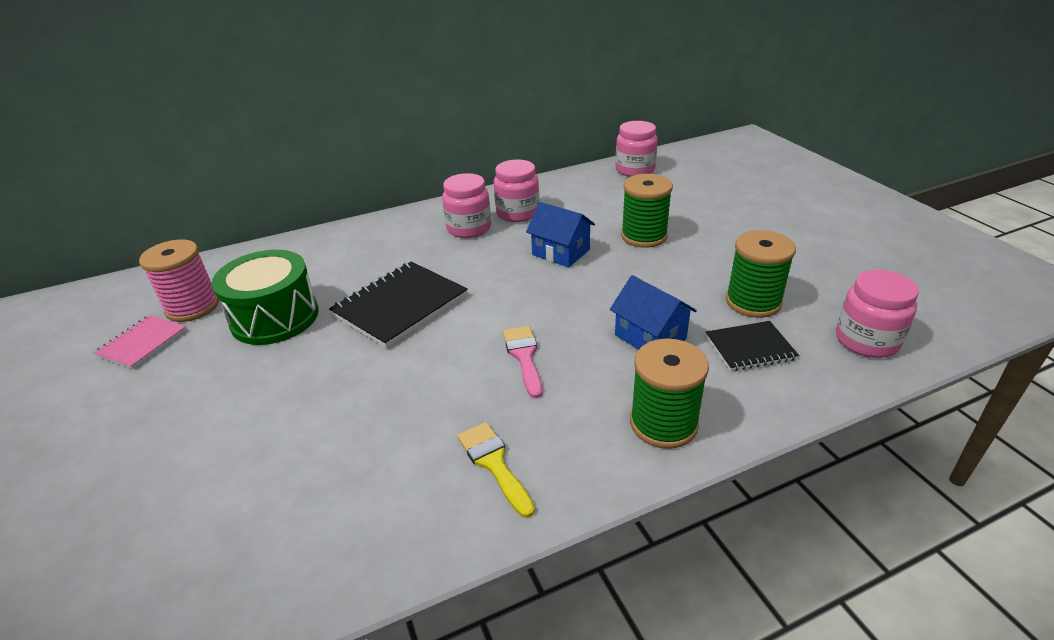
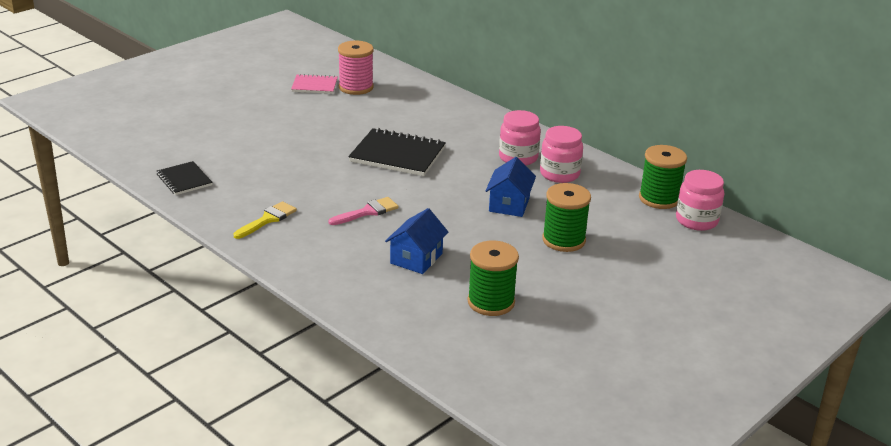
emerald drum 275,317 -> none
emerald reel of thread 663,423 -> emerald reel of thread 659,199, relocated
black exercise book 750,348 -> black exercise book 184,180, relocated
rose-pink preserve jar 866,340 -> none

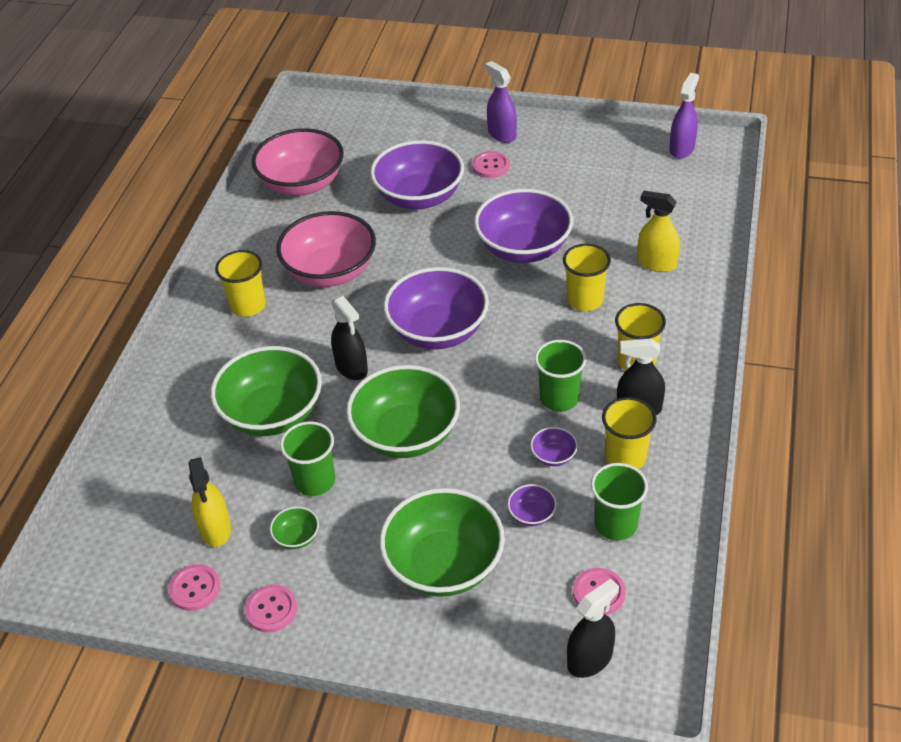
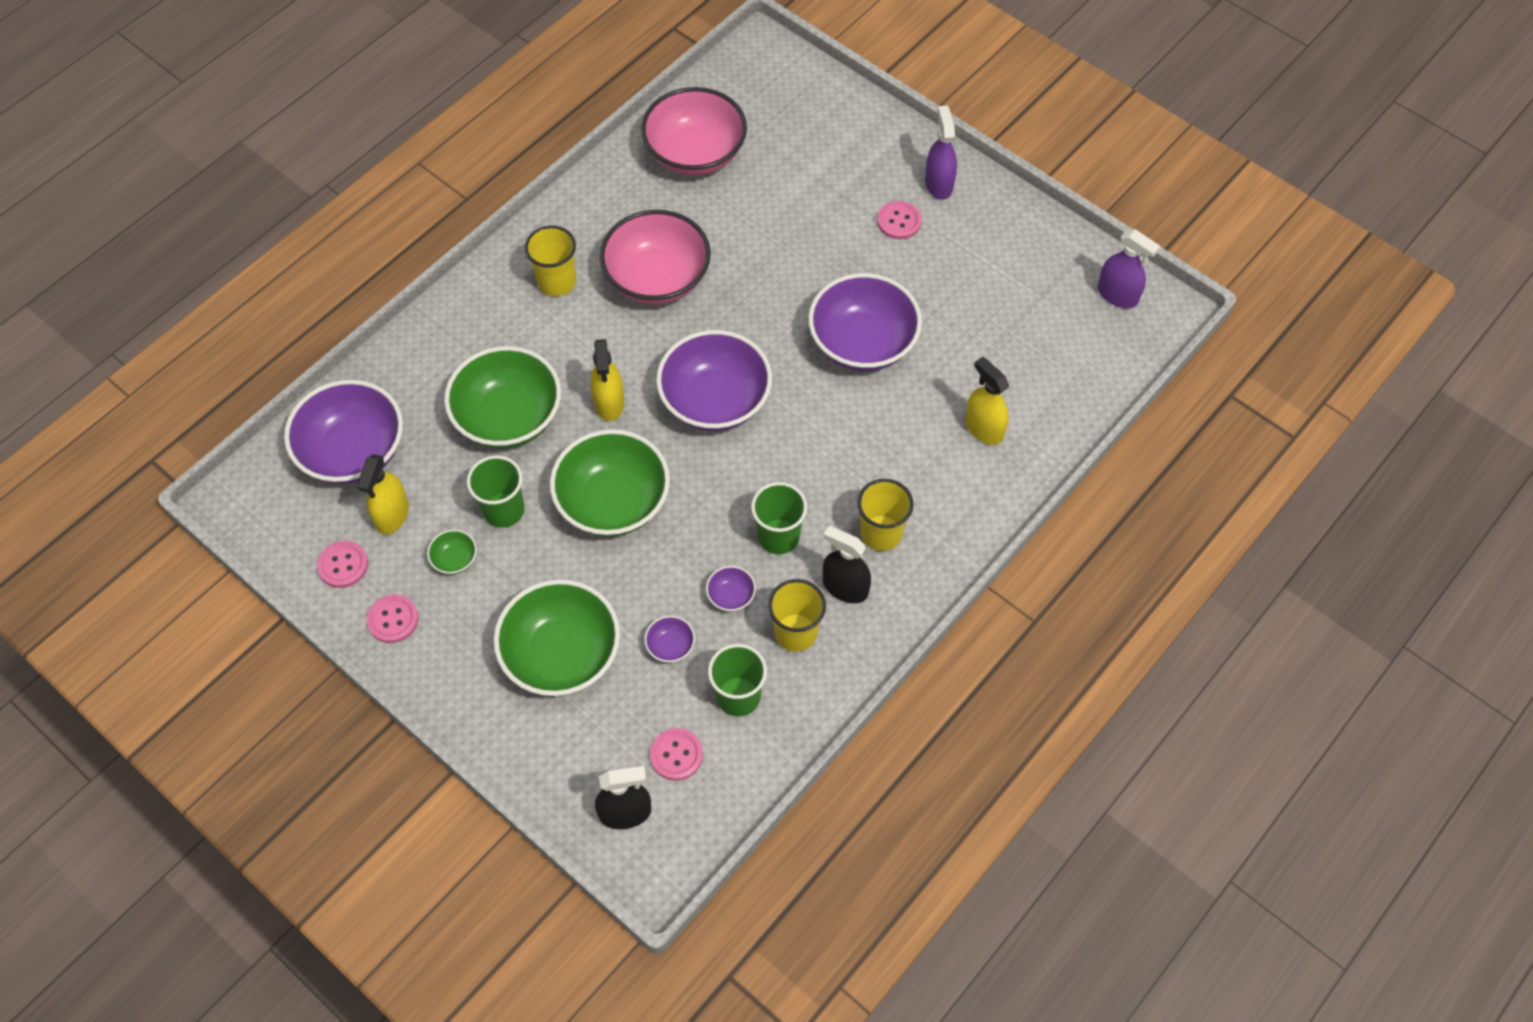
black sprayer 351,368 -> bright yellow sprayer 609,403
violet deep dish 419,197 -> violet deep dish 353,452, relocated
bright yellow beaker 584,300 -> none
violet sprayer 682,149 -> violet sprayer 1117,295, 75 degrees clockwise

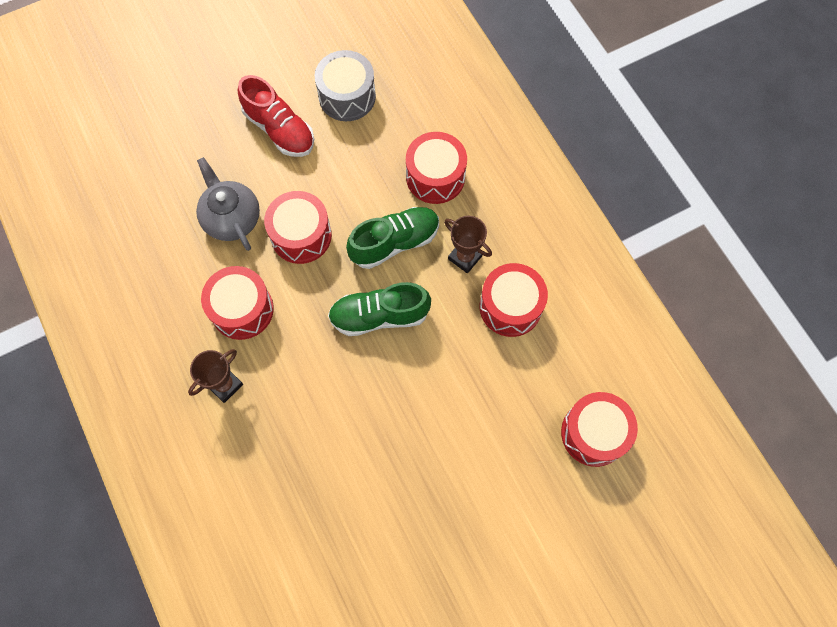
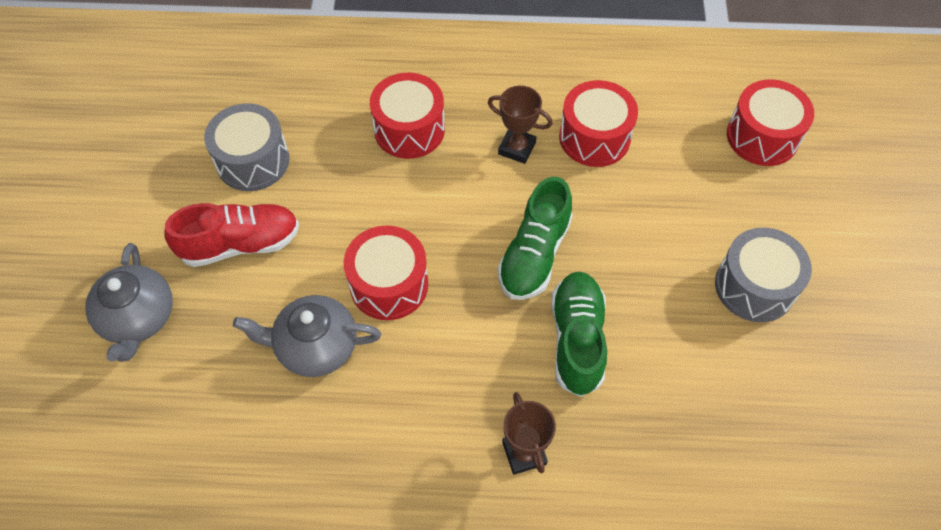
red drum 242,309 -> none
emerald lace-up shoe 394,243 -> emerald lace-up shoe 577,339, relocated
brown award cup 465,257 -> brown award cup 517,148, 45 degrees clockwise
none -> gray teapot 138,318
none -> gray drum 754,286

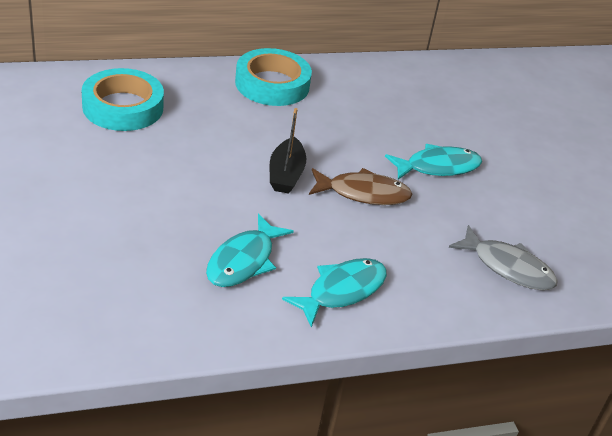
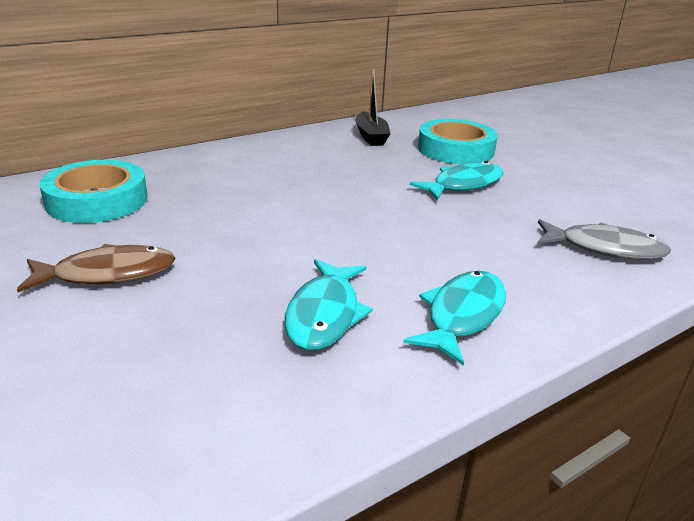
teal tape 272,84 -> teal tape 455,149, relocated
black boat 286,174 -> black boat 371,136, relocated
brown fish figure 363,193 -> brown fish figure 108,274, relocated

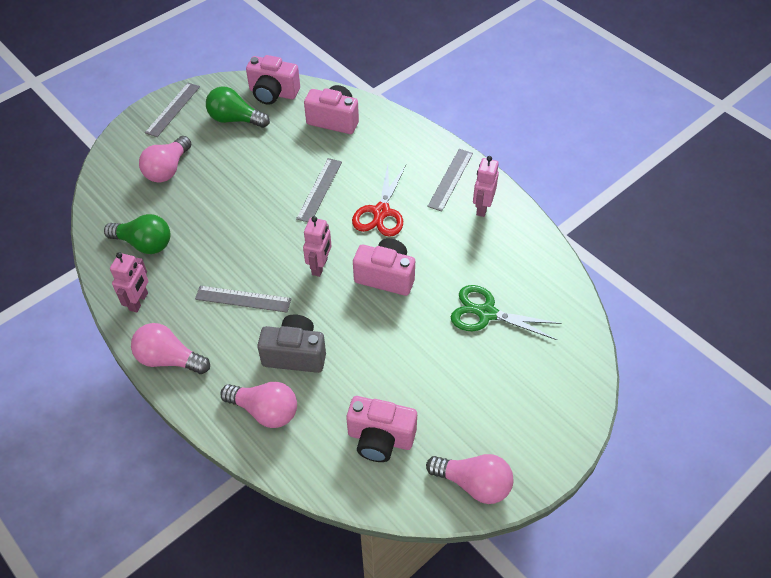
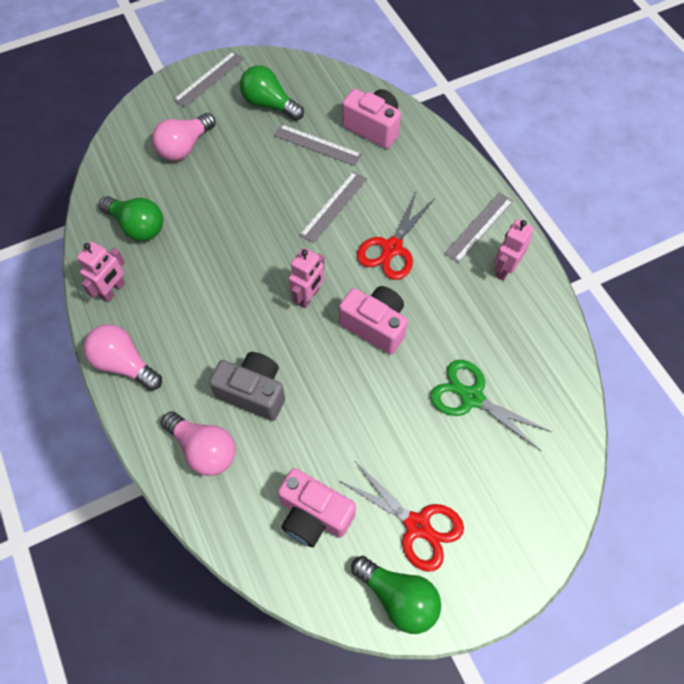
gray ruler 243,299 -> gray ruler 317,145, relocated
rose-pink camera 273,93 -> none
rose-pink lightbulb 474,484 -> emerald lightbulb 398,597
none -> red pair of scissors 417,526

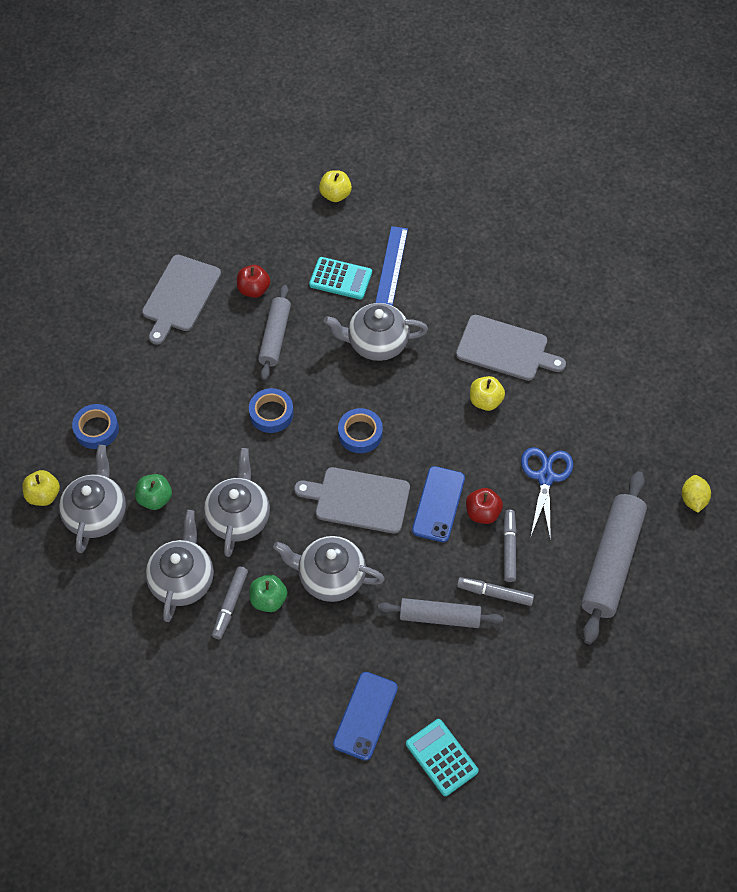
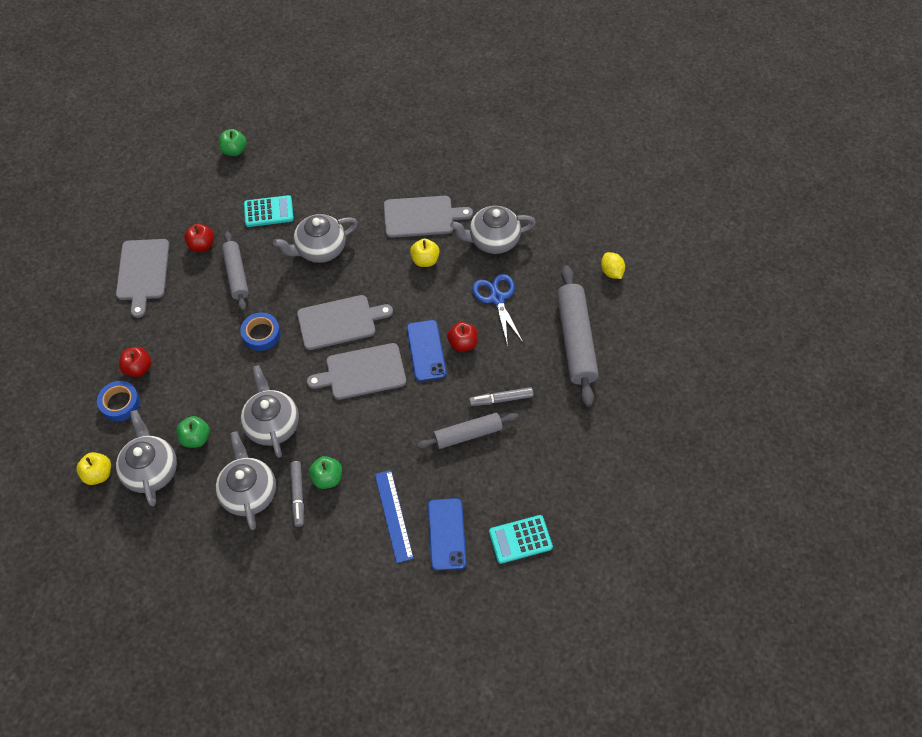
gray teapot 330,577 -> gray teapot 493,240, relocated
bright yellow apple 335,195 -> emerald apple 234,150
royal blue tape 360,433 -> gray cutting board 340,322
royal blue ruler 391,266 -> royal blue ruler 393,515, relocated
teal pocket calculator 441,757 -> teal pocket calculator 520,539, 45 degrees counterclockwise
gray marker pen 509,548 -> none
none -> red apple 138,368

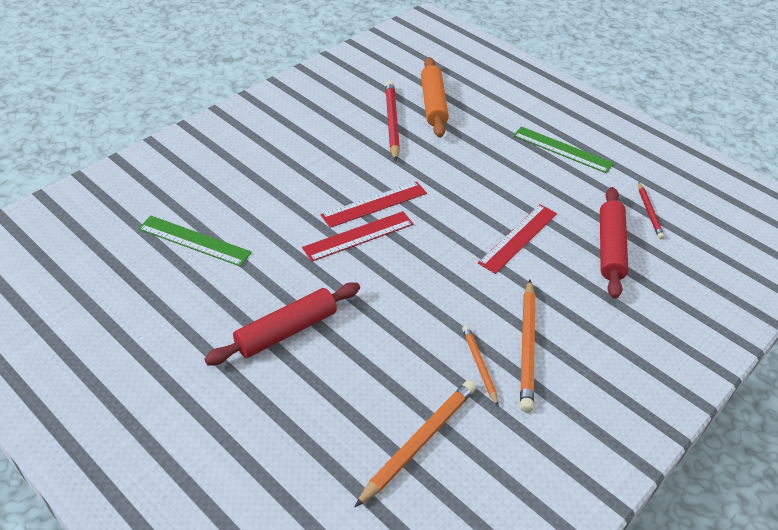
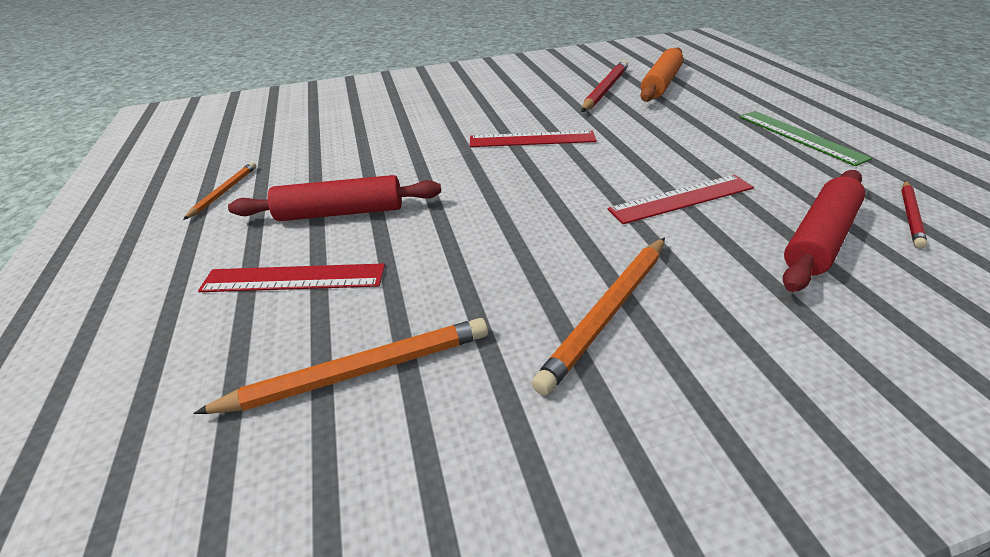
emerald ruler 194,241 -> none
red ruler 359,236 -> red ruler 293,278, relocated
orange pencil 479,365 -> orange pencil 224,192, relocated

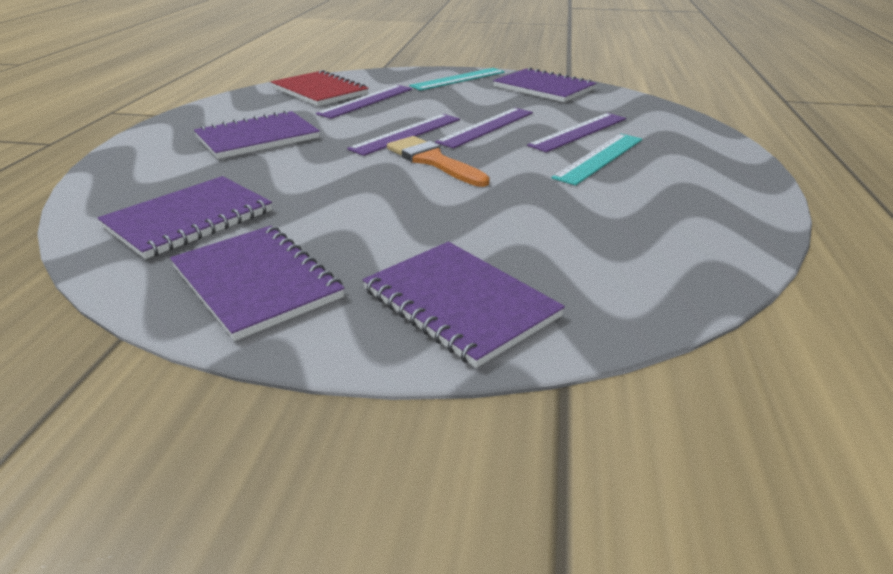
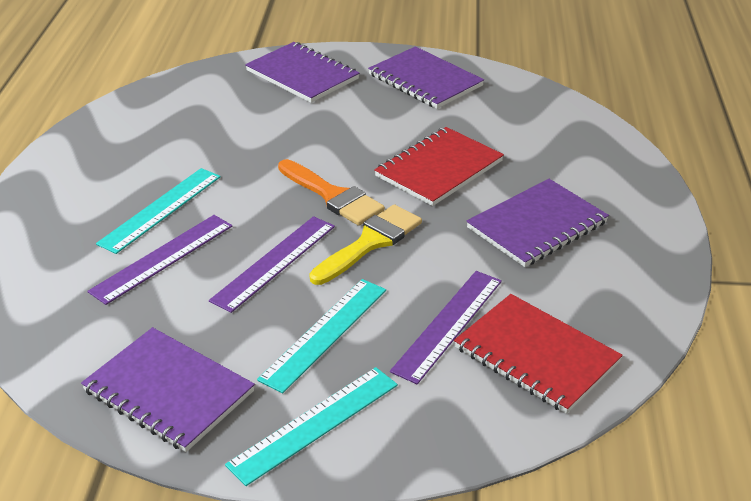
violet exercise book 189,219 -> none
violet ruler 406,134 -> bright yellow paint brush 370,242
none -> teal ruler 324,333
none -> red exercise book 439,169

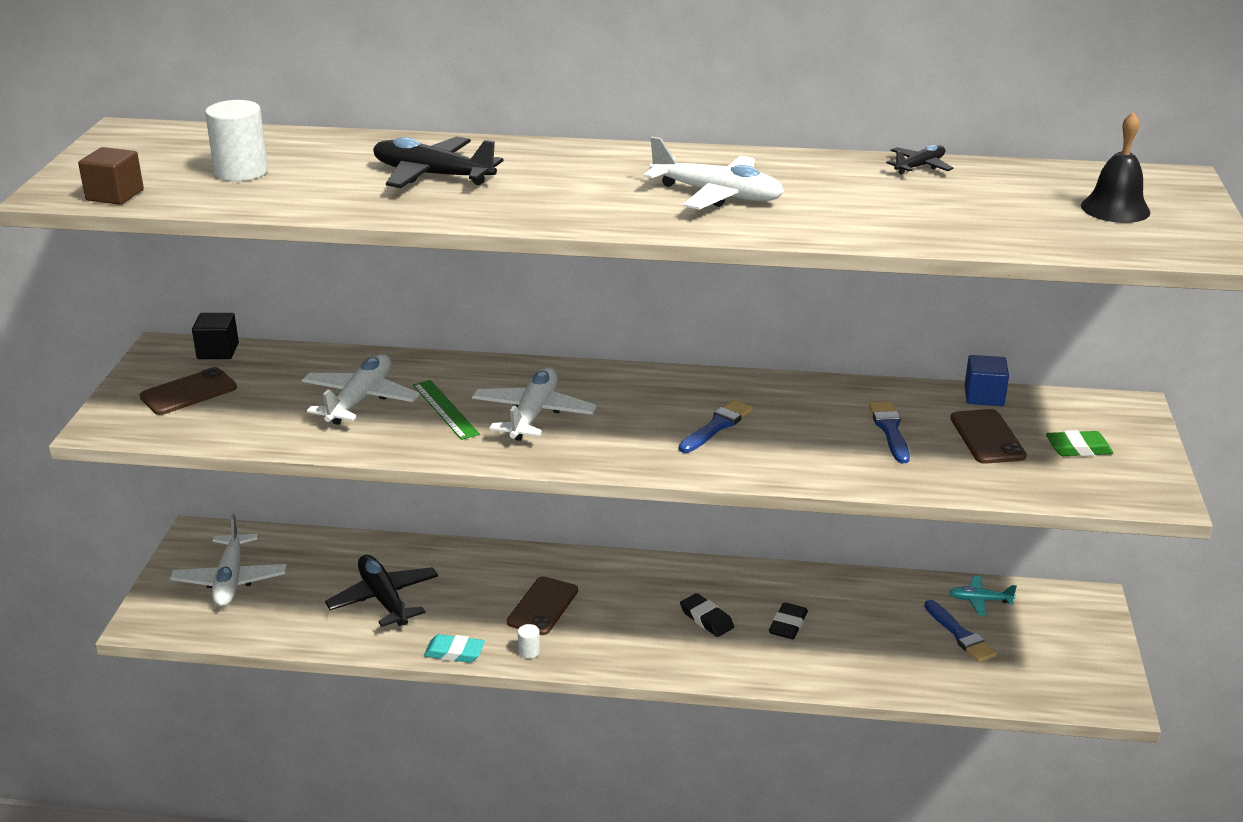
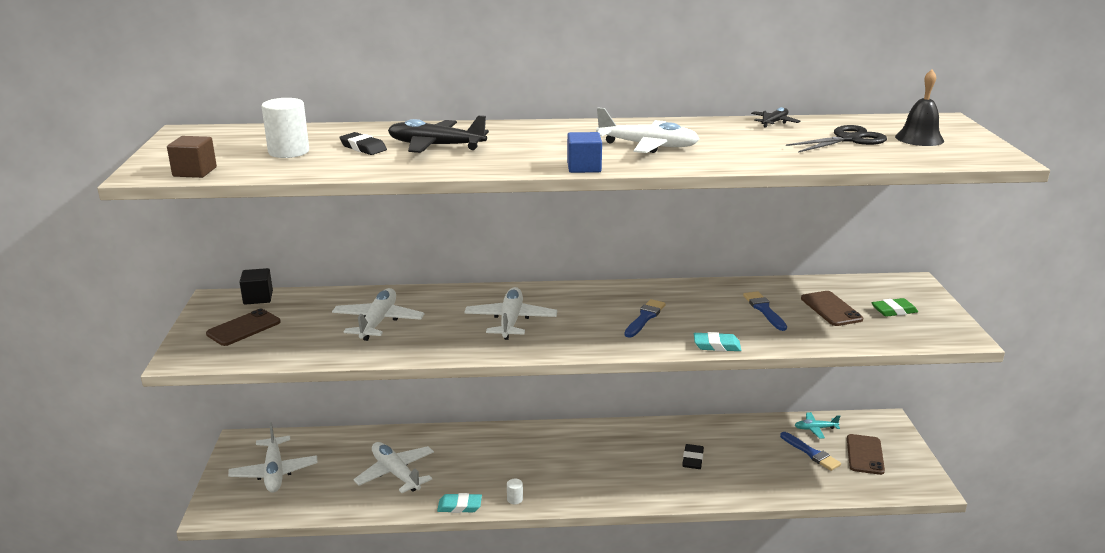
black plane 384,599 -> snow-white plane 396,473
emerald ruler 445,409 -> none
brown phone 543,606 -> brown phone 865,454, relocated
black pencil eraser 706,619 -> black pencil eraser 363,147, relocated
royal blue cube 984,396 -> royal blue cube 584,167, relocated
none -> teal pencil eraser 716,345
none -> black pair of scissors 849,139

